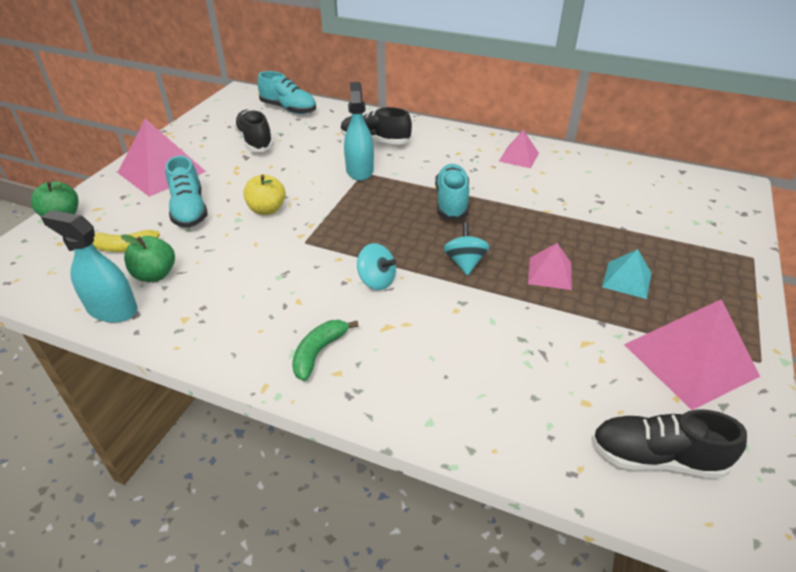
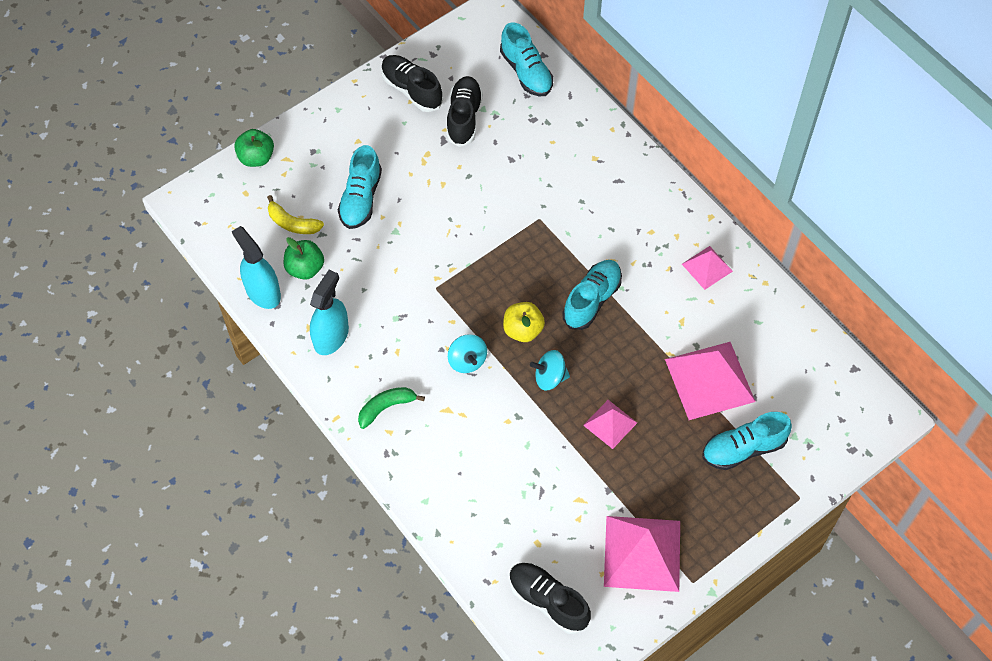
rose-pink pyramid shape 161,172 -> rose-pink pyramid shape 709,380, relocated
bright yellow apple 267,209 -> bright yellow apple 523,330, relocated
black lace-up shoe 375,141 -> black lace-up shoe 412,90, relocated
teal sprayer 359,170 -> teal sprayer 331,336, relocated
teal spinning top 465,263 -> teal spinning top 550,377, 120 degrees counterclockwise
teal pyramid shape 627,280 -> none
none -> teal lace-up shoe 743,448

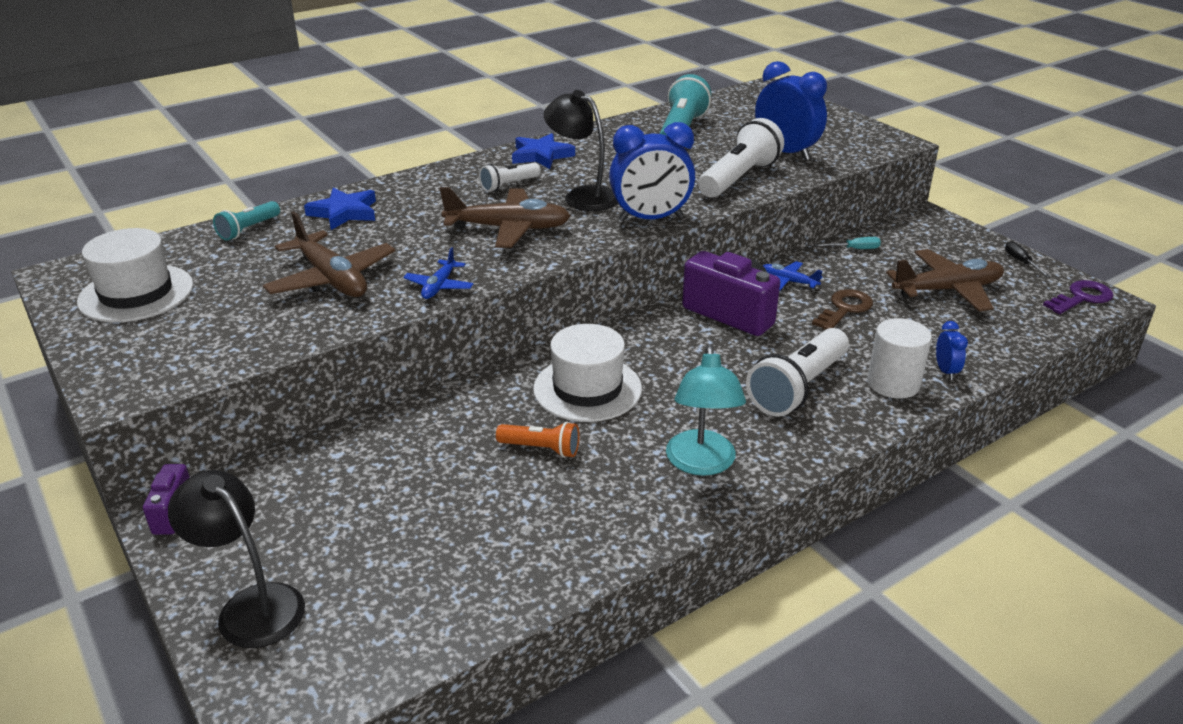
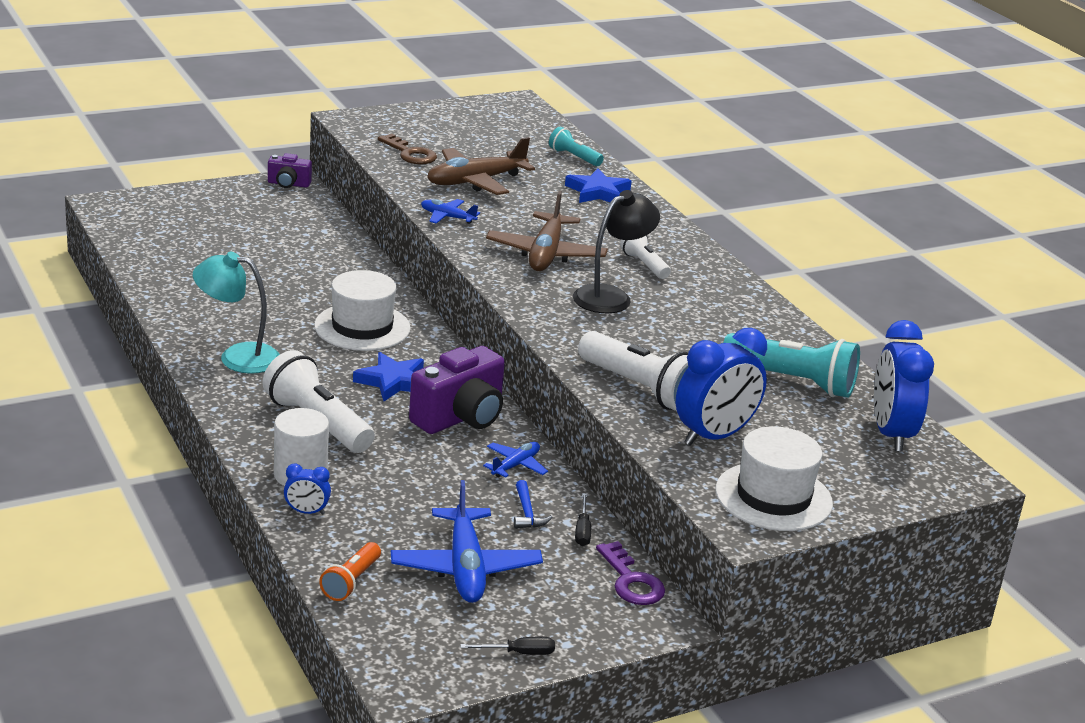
snow-white tall hat 136,293 -> snow-white tall hat 773,497, relocated
black lamp 251,605 -> none
orange flashlight 541,449 -> orange flashlight 351,582, relocated
royal blue star shape 541,155 -> royal blue star shape 393,381, relocated
royal blue alarm clock 650,218 -> royal blue alarm clock 891,434, relocated
brown door key 844,309 -> brown door key 410,153, relocated
teal screwdriver 854,249 -> black screwdriver 582,530
brown plane 947,290 -> royal blue plane 465,568
violet door key 1081,298 -> violet door key 631,581, relocated
none -> royal blue hammer 527,513

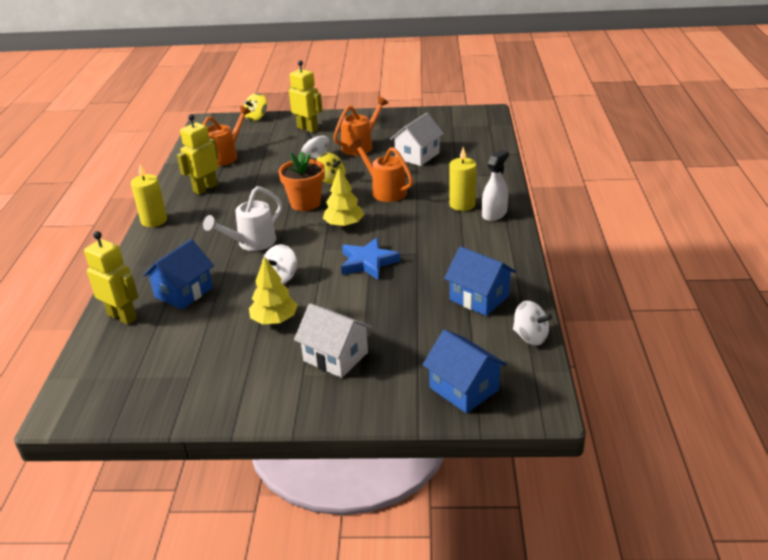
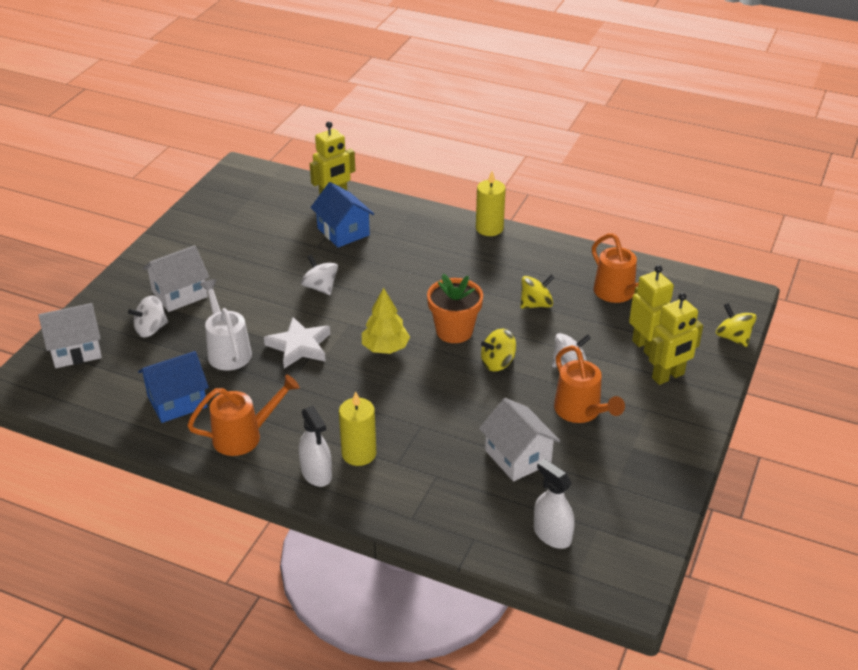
bright yellow robot figure 205,188 -> bright yellow robot figure 646,347, relocated
snow-white watering can 252,243 -> snow-white watering can 227,350, relocated
bright yellow fir tree 274,320 -> none
royal blue star shape 368,262 -> snow-white star shape 299,346
orange watering can 385,191 -> orange watering can 244,436, relocated
royal blue house 464,389 -> snow-white house 76,350
snow-white spinning top 530,337 -> snow-white spinning top 151,329, relocated
none -> bright yellow spinning top 536,304
none -> snow-white sprayer 552,534

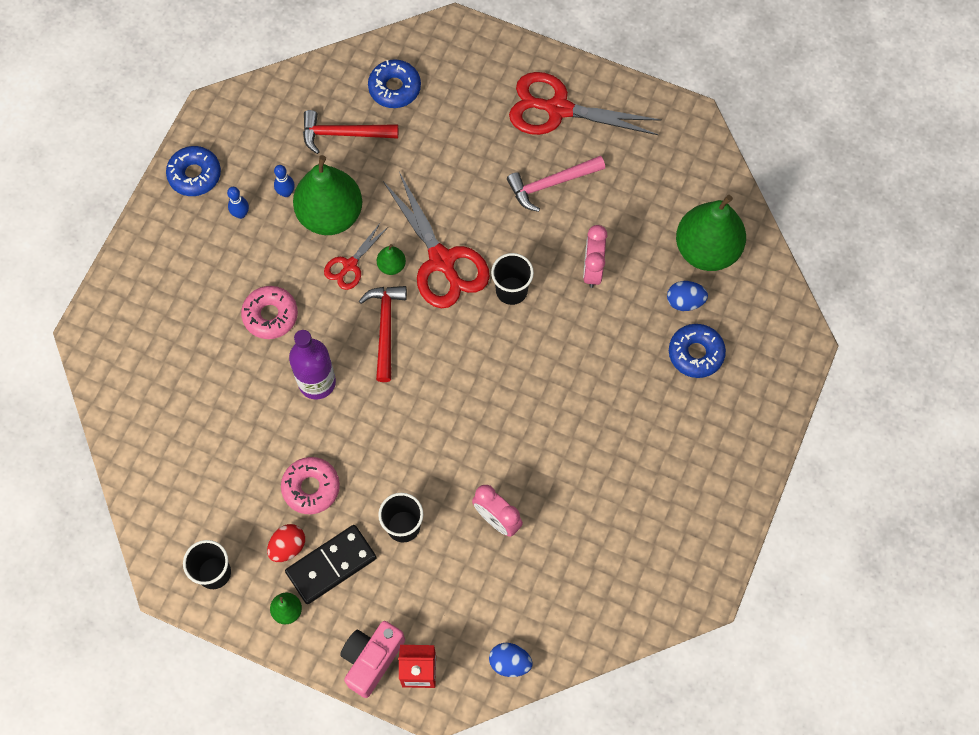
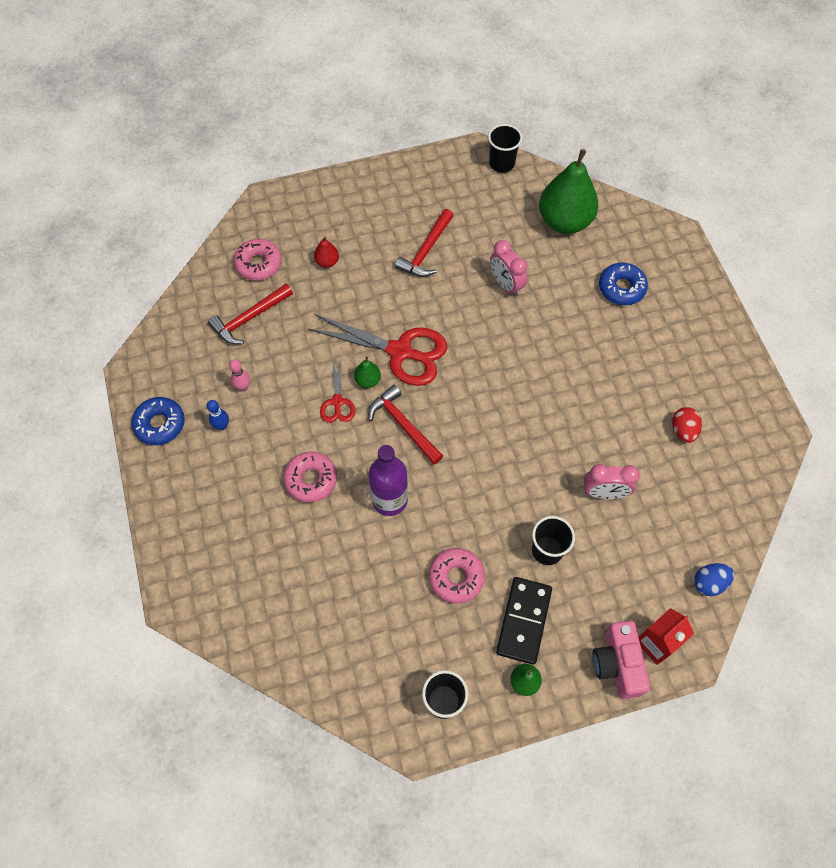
red egg 288,547 -> red egg 683,430, relocated
royal blue tenpin 286,192 -> rose-pink tenpin 243,387
emerald pear 330,215 -> none
royal blue glazed donut 394,88 -> rose-pink glazed donut 258,264
black beaker 511,290 -> black beaker 501,164, relocated
rose-pink hammer 551,184 -> red hammer 426,251
red pair of scissors 557,109 -> none
royal blue egg 685,301 -> none
none -> red pear 327,262

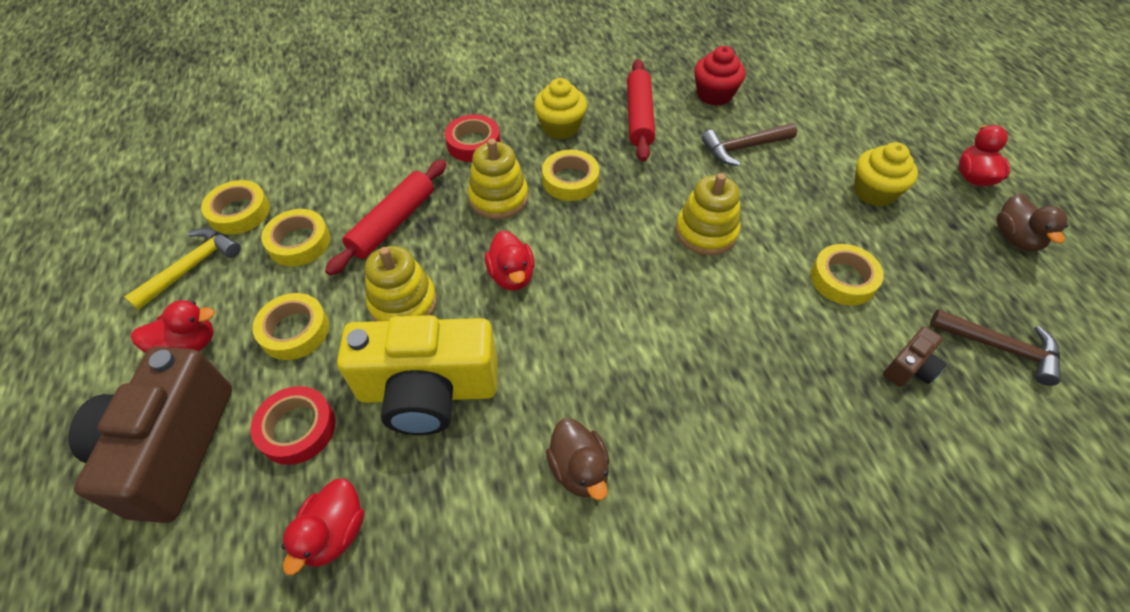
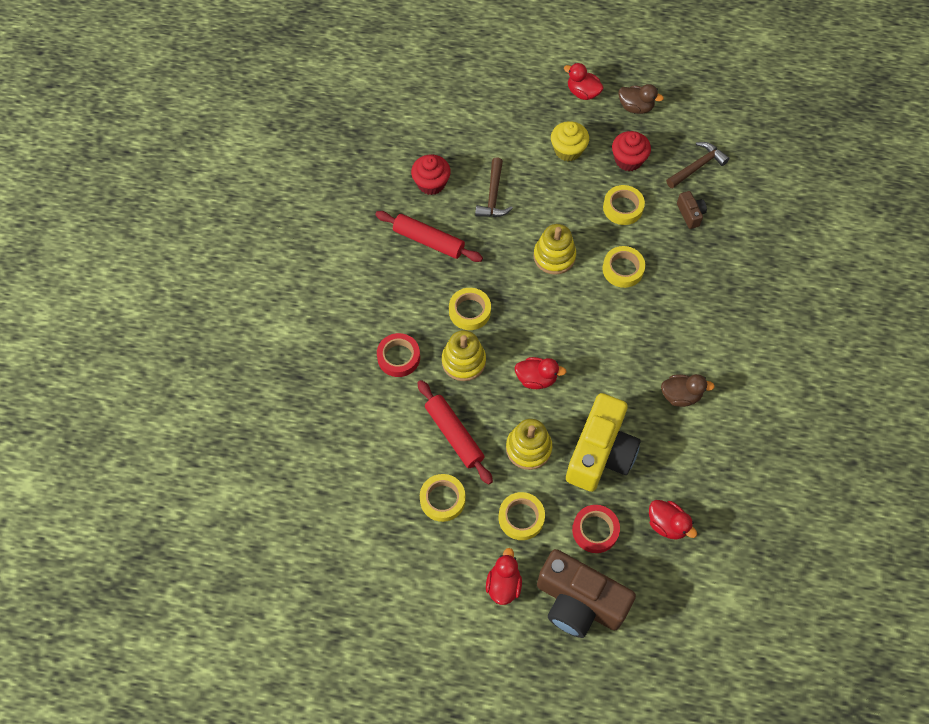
bright yellow hammer 192,267 -> none
bright yellow tape 239,212 -> bright yellow tape 623,269, relocated
bright yellow muffin 560,127 -> none
none -> red muffin 628,160

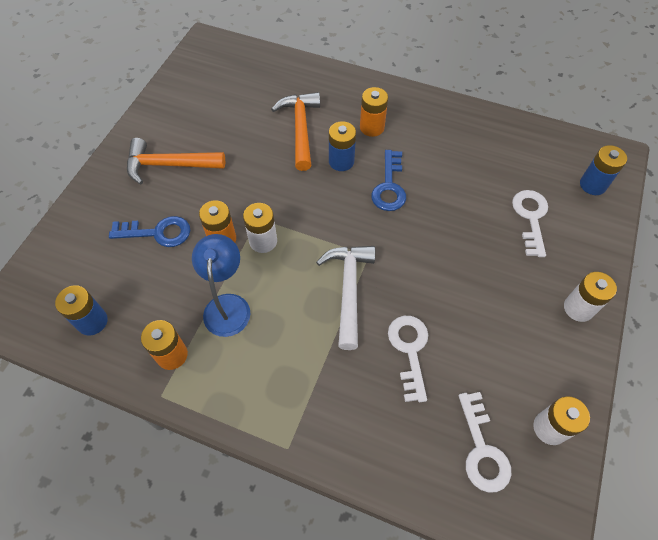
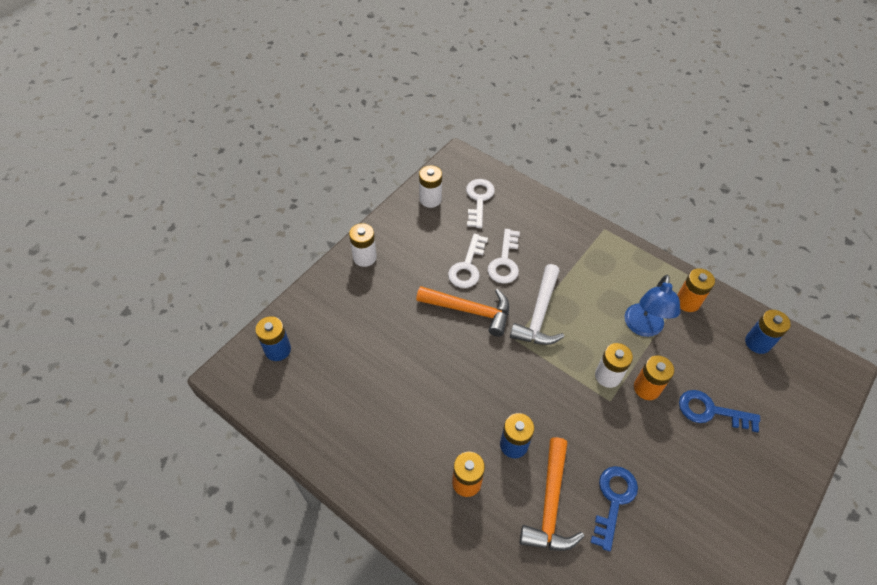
orange hammer 169,165 -> orange hammer 470,311, relocated
royal blue door key 389,186 -> royal blue door key 613,500, relocated
snow-white door key 531,218 -> snow-white door key 467,266, relocated

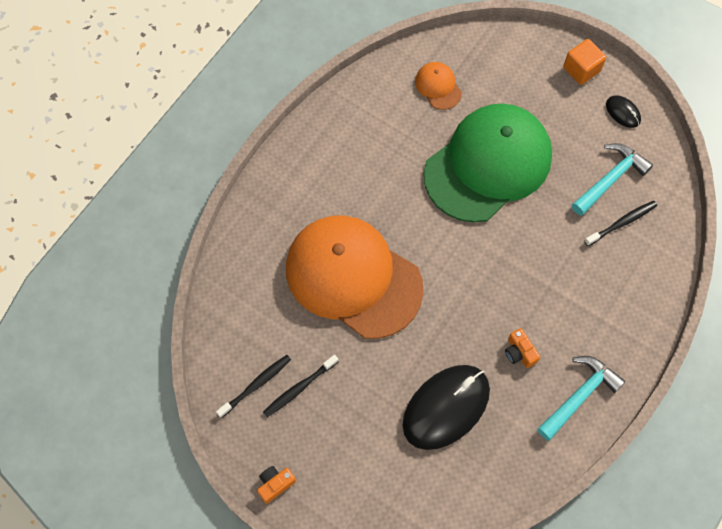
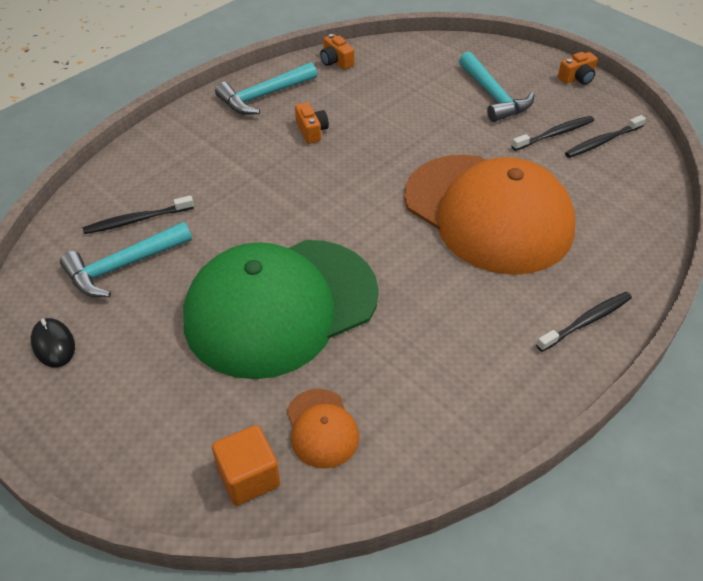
black mouse 446,407 -> none
orange cube 581,69 -> orange cube 248,477, relocated
none -> orange camera 336,61
none -> teal hammer 493,96
none -> black dental brush 586,321

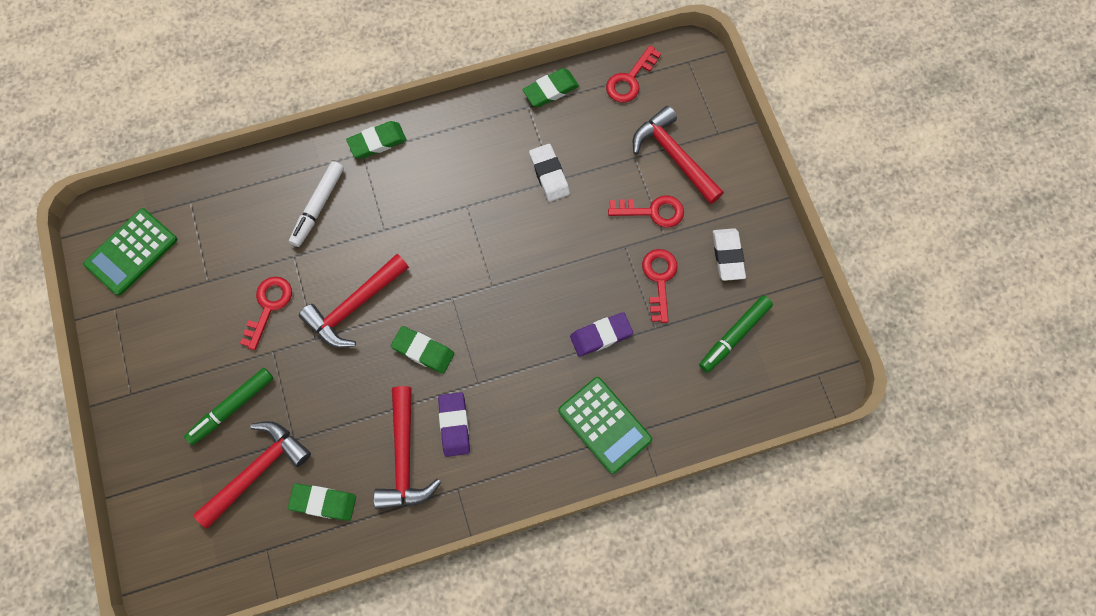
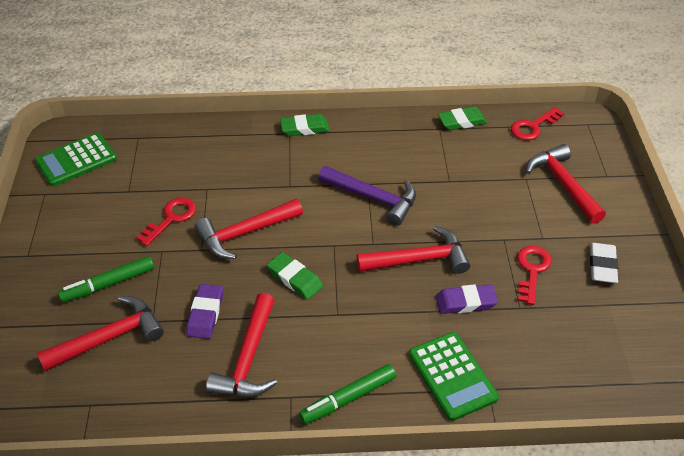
emerald pencil eraser 323,502 -> none
snow-white marker pen 318,206 -> none
violet pencil eraser 454,425 -> violet pencil eraser 205,314, relocated
snow-white pencil eraser 549,174 -> none
red door key 652,211 -> none
emerald marker pen 734,336 -> emerald marker pen 348,398, relocated
none -> violet hammer 373,198
none -> red hammer 419,259

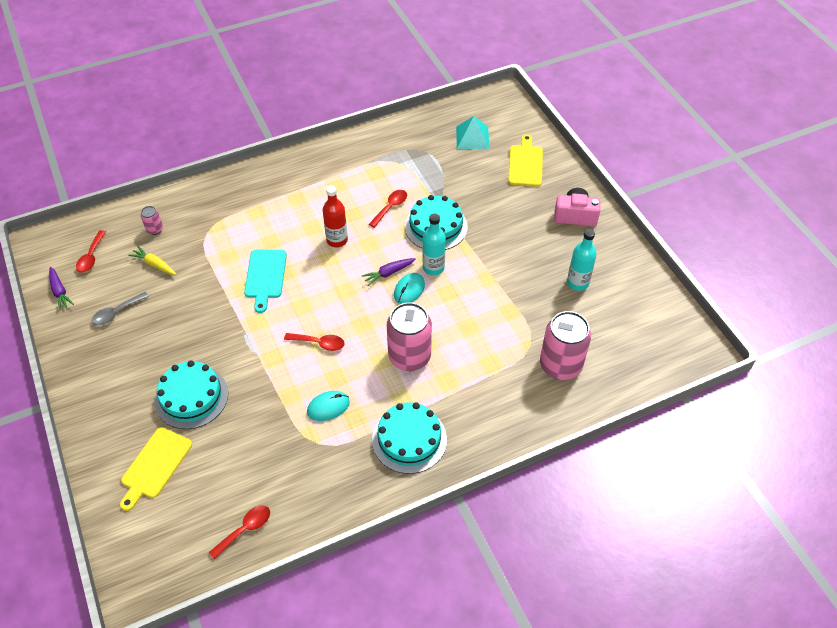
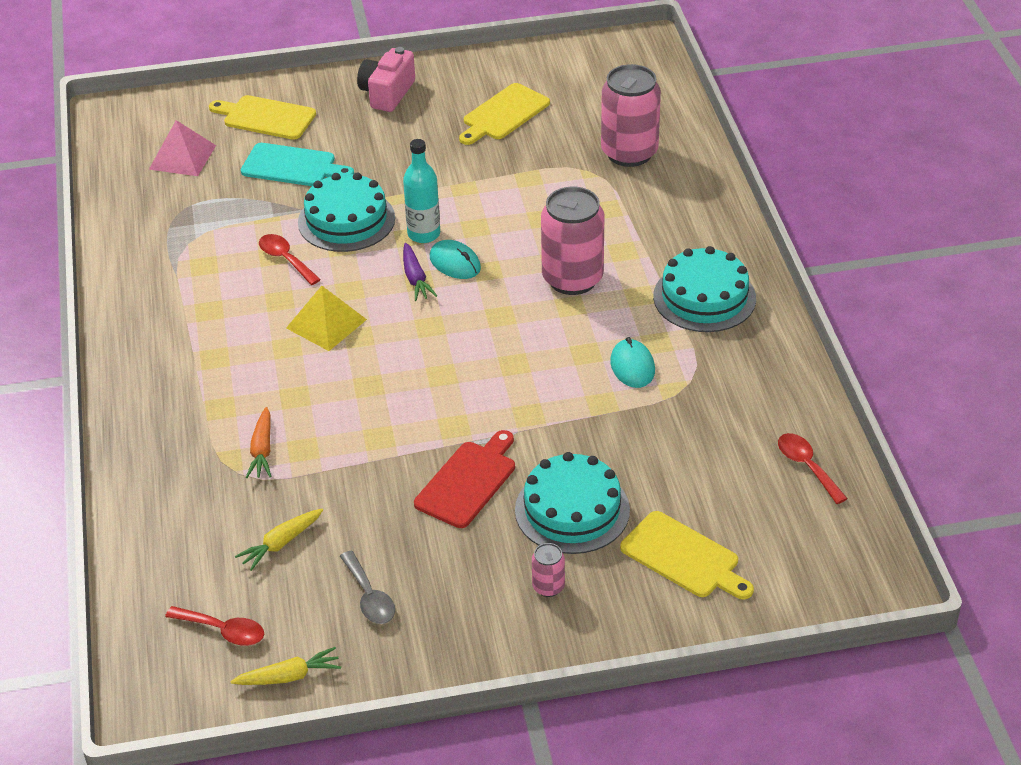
violet root vegetable 60,291 -> bright yellow root vegetable 289,676
rose-pink soda can 155,229 -> rose-pink soda can 548,587, relocated
teal cutting board 265,276 -> teal cutting board 292,166, relocated
red spoon 319,343 -> none
red bottle 337,240 -> bright yellow pyramid shape 326,323
teal pyramid shape 472,137 -> rose-pink pyramid shape 182,157
teal bottle 577,283 -> bright yellow cutting board 503,114
none -> orange root vegetable 262,450
none -> red cutting board 468,482

